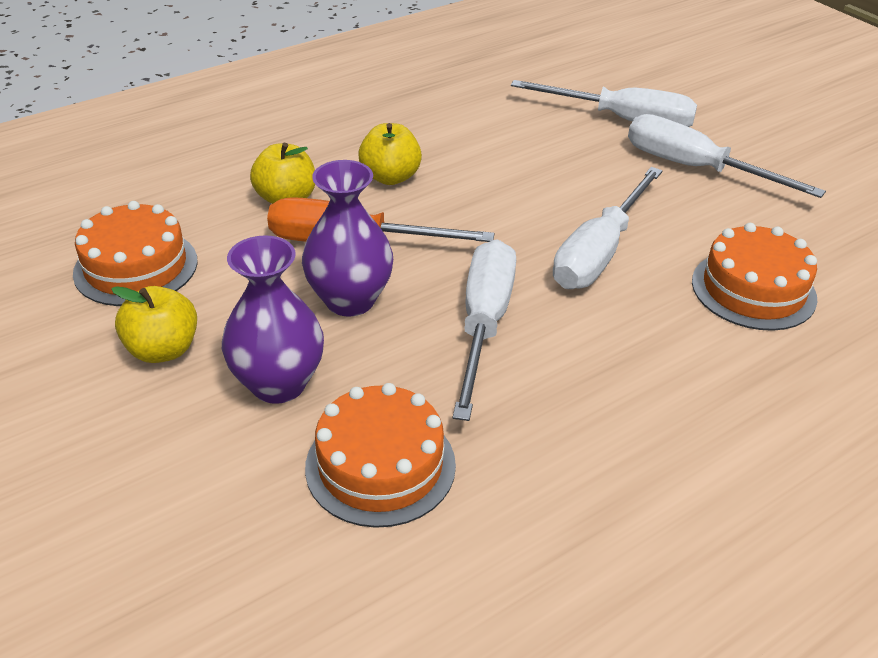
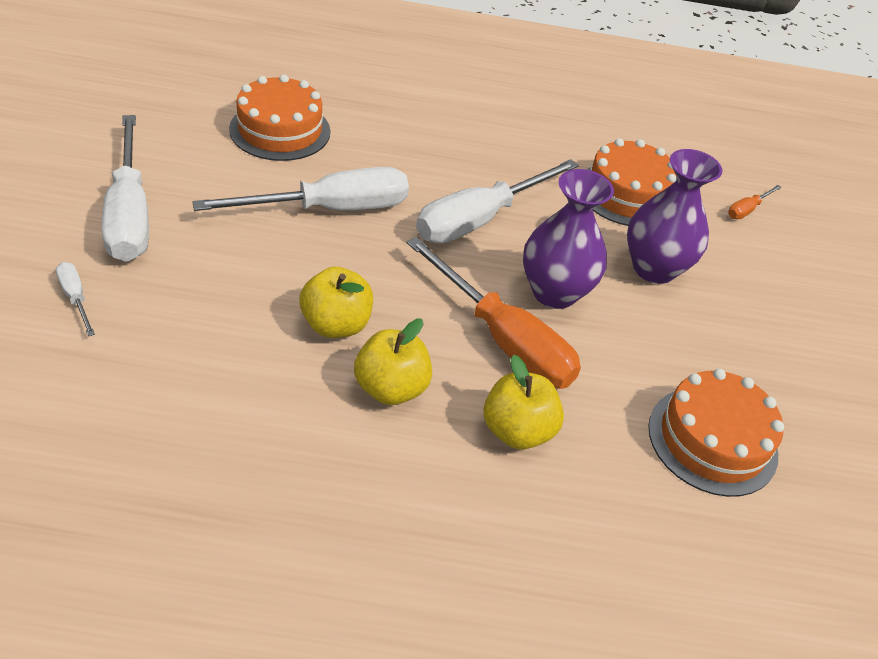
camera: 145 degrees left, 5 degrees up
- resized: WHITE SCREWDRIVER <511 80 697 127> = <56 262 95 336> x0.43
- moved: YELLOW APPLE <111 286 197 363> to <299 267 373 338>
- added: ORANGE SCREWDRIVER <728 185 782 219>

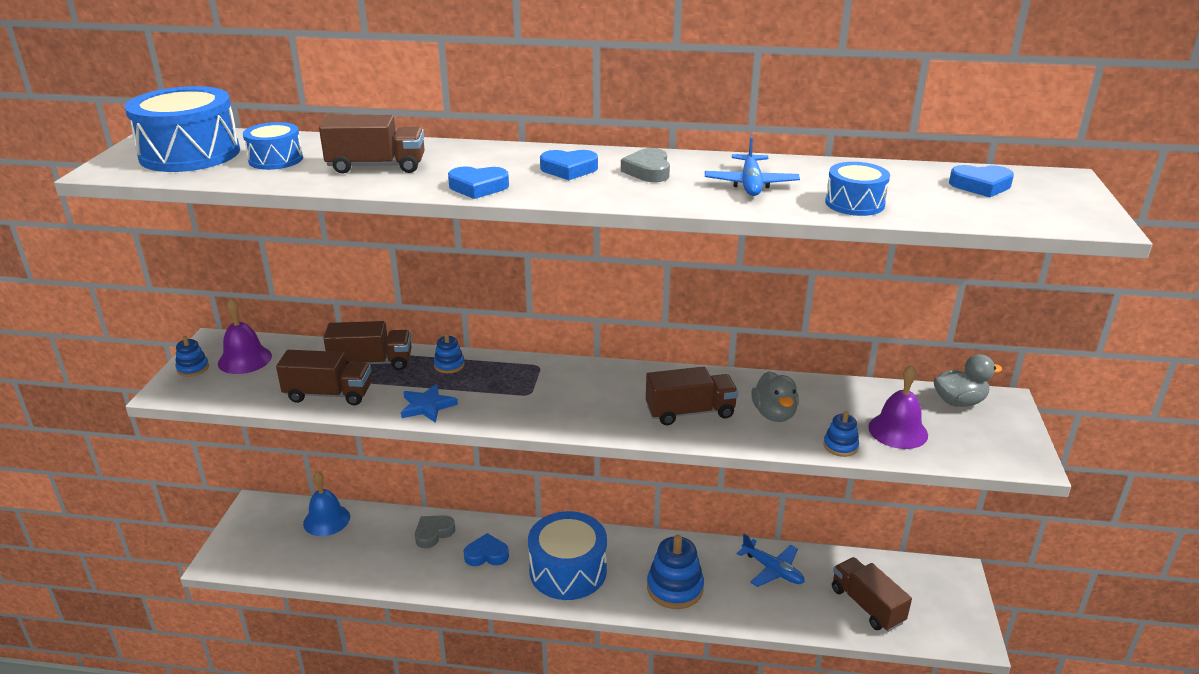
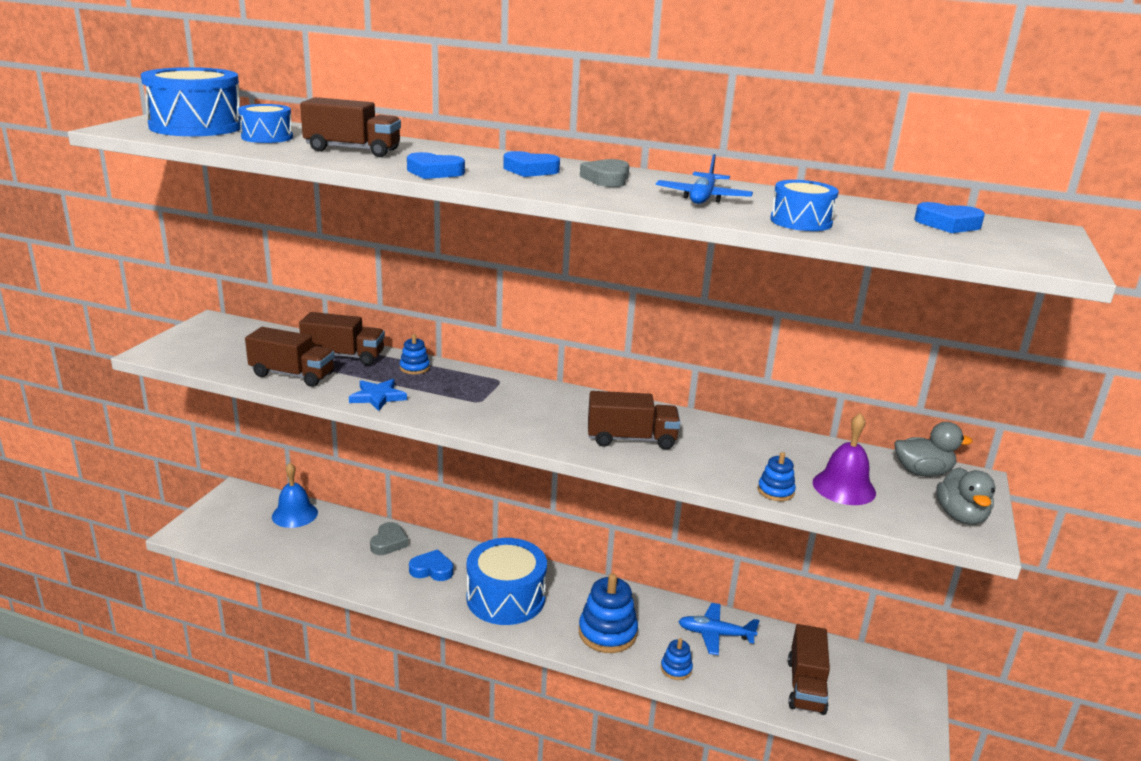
camera: 10 degrees right, 5 degrees down
- turned: GREY HEART <415 515 455 548> = <370 522 408 555> 135 degrees clockwise
- moved: BLUE STACKING TOY <175 336 209 377> to <661 638 693 680>
- turned: BLUE PLANE <737 533 805 587> = <678 603 760 655> 135 degrees clockwise
- turned: BROWN TRUCK <832 557 912 632> = <788 624 830 715> 150 degrees counterclockwise
- moved: GREY DUCK <752 371 799 422> to <936 467 995 525>
- removed: PURPLE BELL <218 298 272 374>

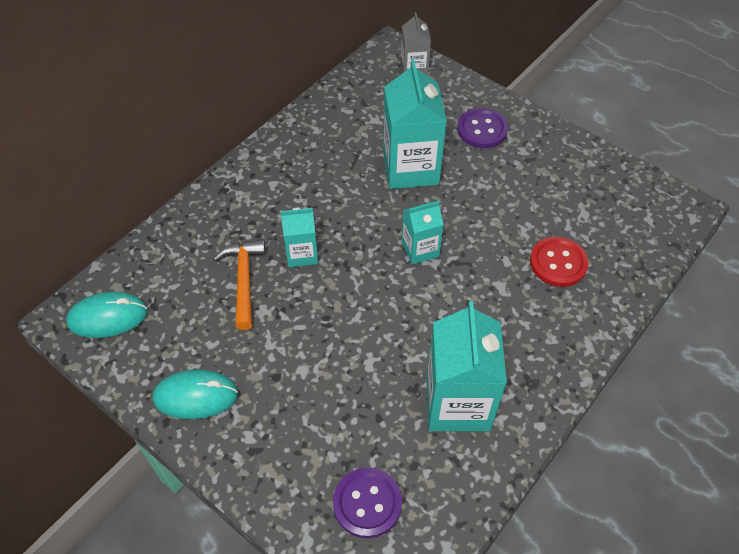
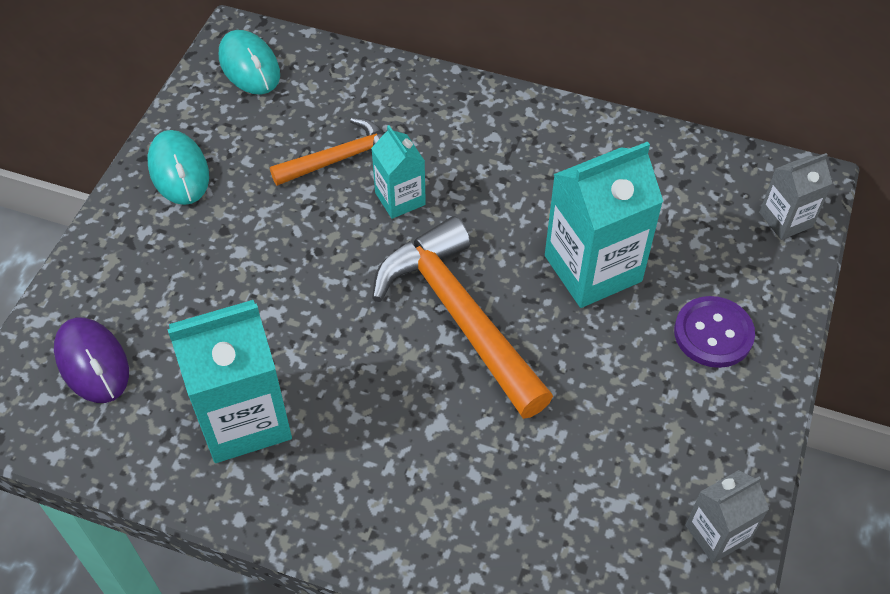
camera: 70 degrees right, 0 degrees up
- replaced: PURPLE BUTTON <333 467 402 538> to PURPLE MOUSE <54 318 129 403>
- replaced: TURQUOISE CARTON <402 201 444 265> to ORANGE HAMMER <372 216 553 419>
- added: GREY CARTON <685 470 769 563>
- removed: RED BUTTON <530 236 589 287>

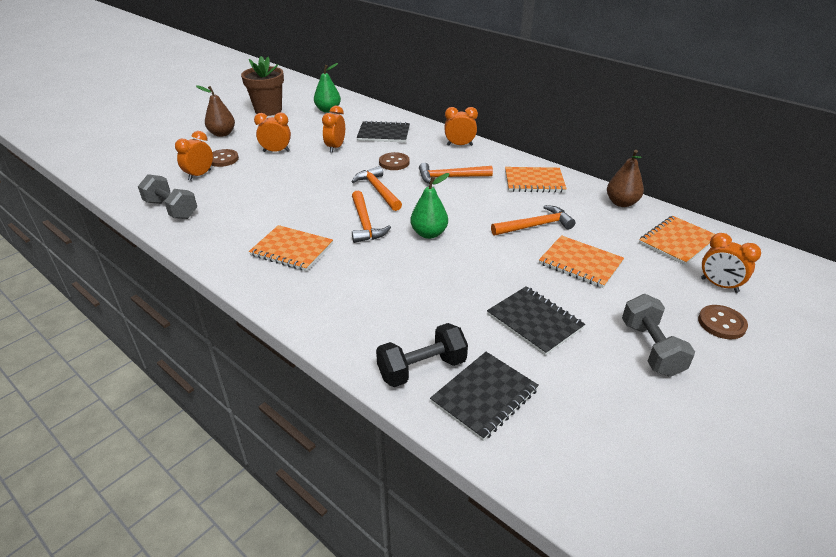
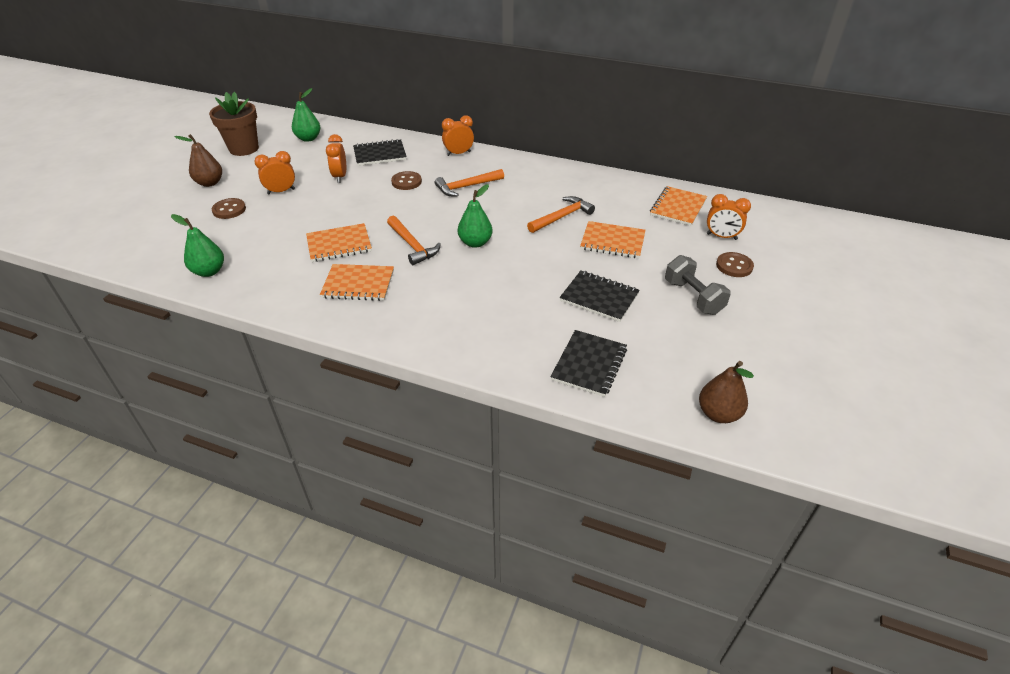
camera: 20 degrees left, 5 degrees up
- replaced: GREY DUMBBELL <138 174 197 219> to GREEN PEAR <171 214 224 277>
- moved: ORANGE NOTEBOOK <505 167 567 193> to <306 223 372 262>
- moved: BROWN PEAR <607 150 644 207> to <699 361 754 423>
- removed: ORANGE CLOCK <175 131 213 181>
- removed: ORANGE HAMMER <352 166 402 211>
- removed: BLACK DUMBBELL <376 323 468 387>

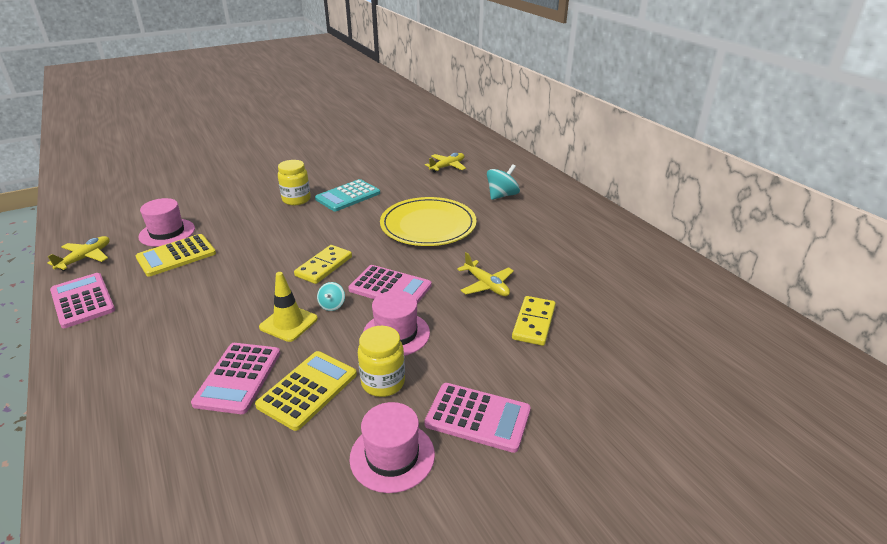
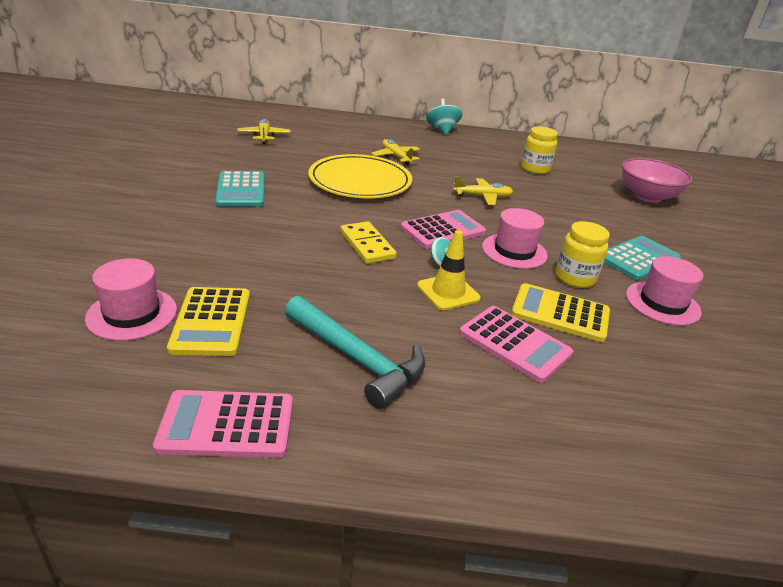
camera: 60 degrees left, 0 degrees up
- added: TURQUOISE HAMMER <285 296 425 409>
- moved: YELLOW PLANE <47 236 110 271> to <371 139 420 165>
- moved: TURQUOISE SPINNING TOP <487 164 520 200> to <426 99 462 135>
- turned: YELLOW CALCULATOR <255 351 357 431> = <511 283 610 342> 45 degrees counterclockwise
- moved: YELLOW JAR <278 160 311 205> to <521 126 558 174>
- recoloured: PINK CALCULATOR <424 383 531 453> to TURQUOISE CALCULATOR <604 236 681 280>
- added: PINK BOWL <622 158 693 203>
- removed: YELLOW DOMINO <512 296 556 346>

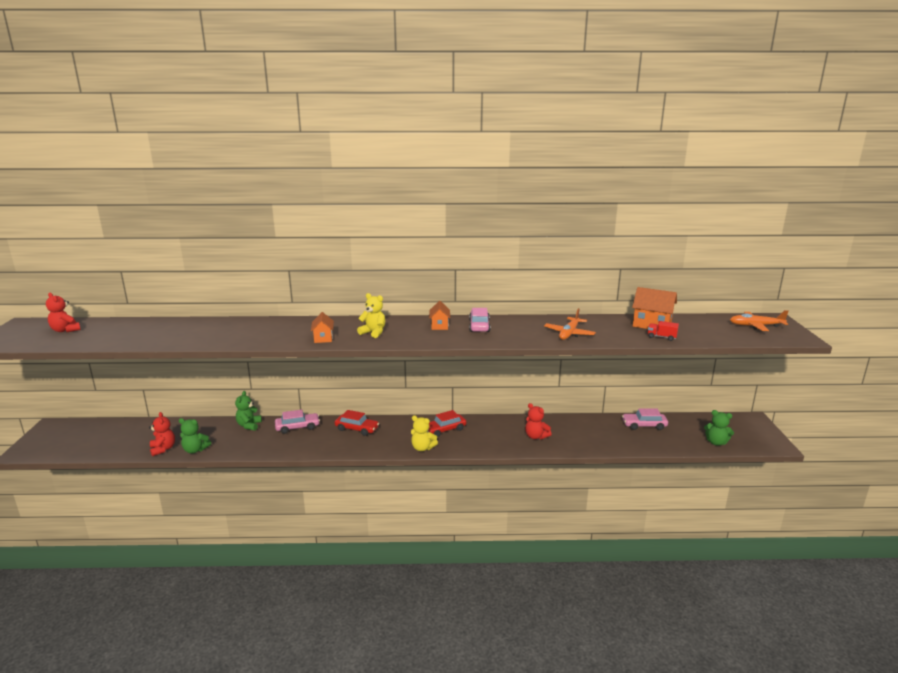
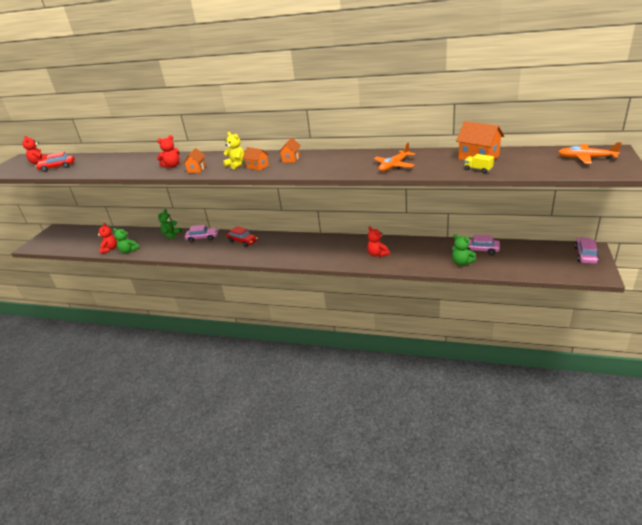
camera: 20 degrees right, 10 degrees up
- moved: RED CAR <427 410 466 437> to <35 152 75 172>
- added: RED TEDDY BEAR <157 135 180 168>
- added: ORANGE HOUSE <243 147 269 171>
- moved: GREEN TEDDY BEAR <704 410 734 446> to <452 234 476 266>
- recoloured: RED TRUCK <648 321 679 341> to YELLOW TRUCK <464 154 494 173>
- moved: PINK CAR <469 308 490 332> to <575 238 599 264>
- removed: YELLOW TEDDY BEAR <411 415 438 451>

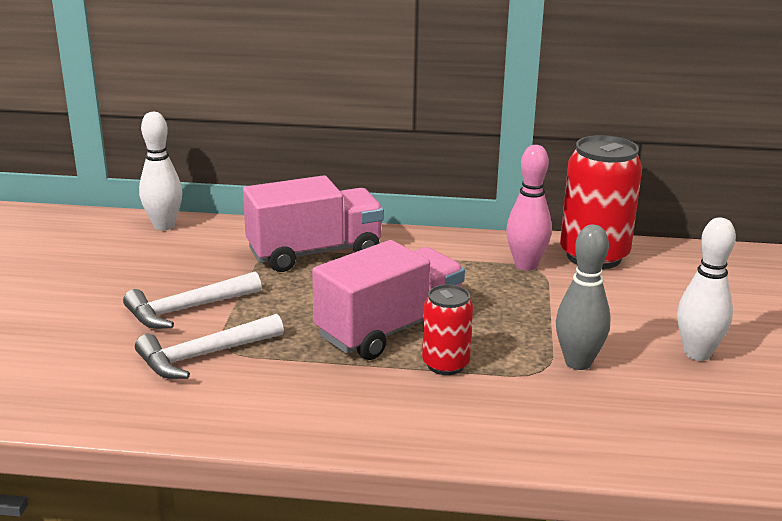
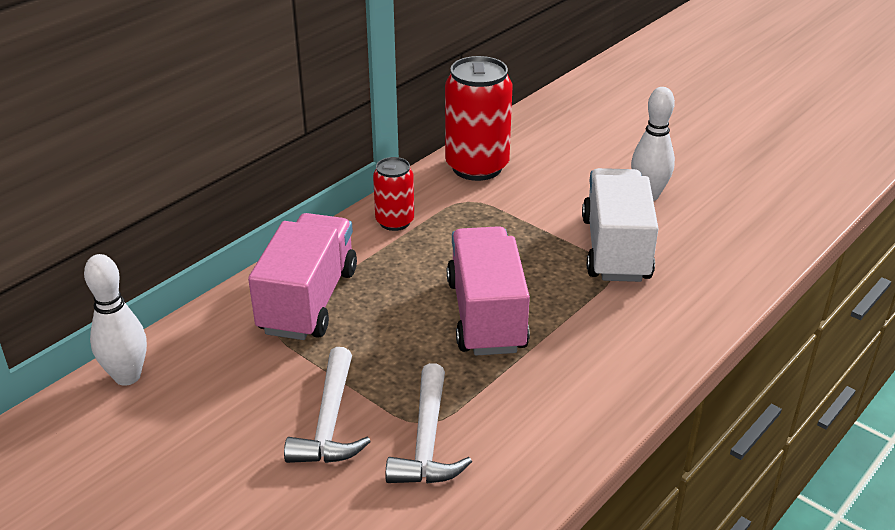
camera: 55 degrees left, 10 degrees up
- moved: RED CAN <422 284 473 375> to <373 157 414 231>
- replaced: GREY BOWLING PIN <556 225 611 370> to WHITE TRUCK <582 168 658 282>
- removed: PINK BOWLING PIN <506 145 552 271>

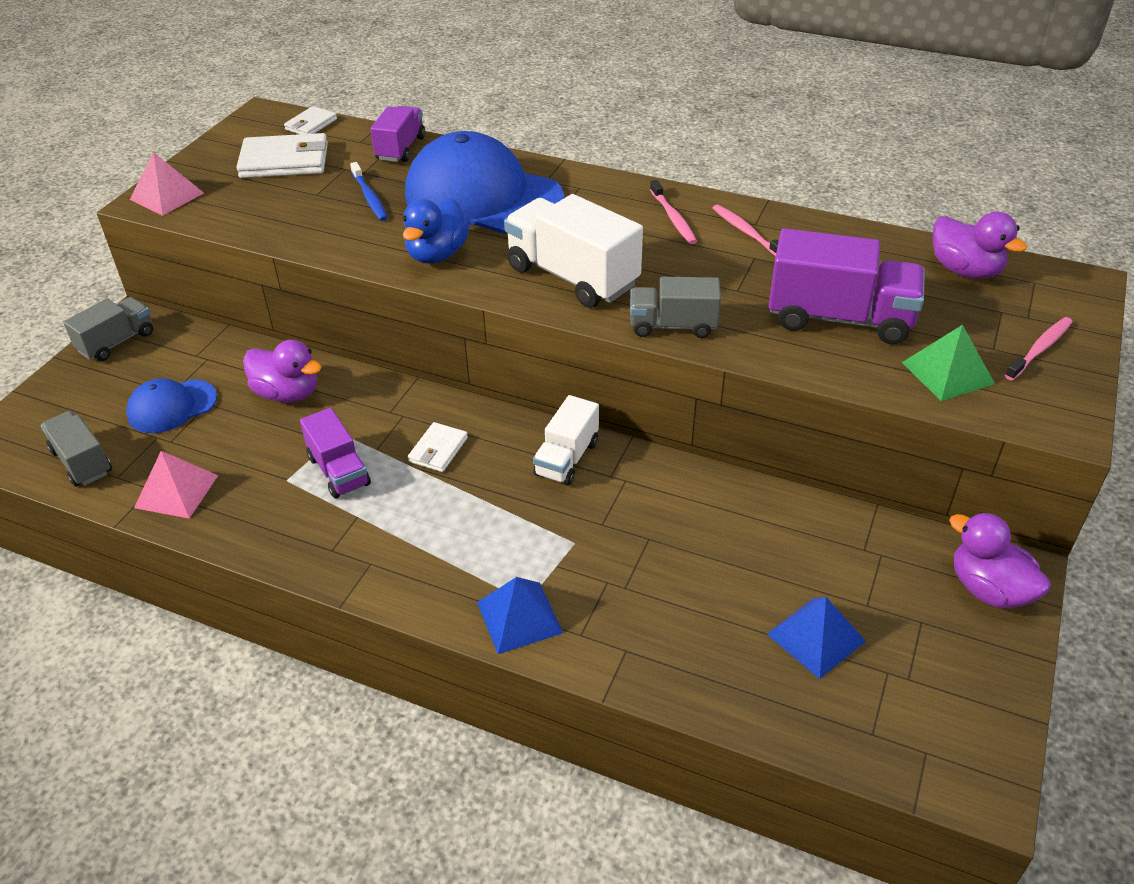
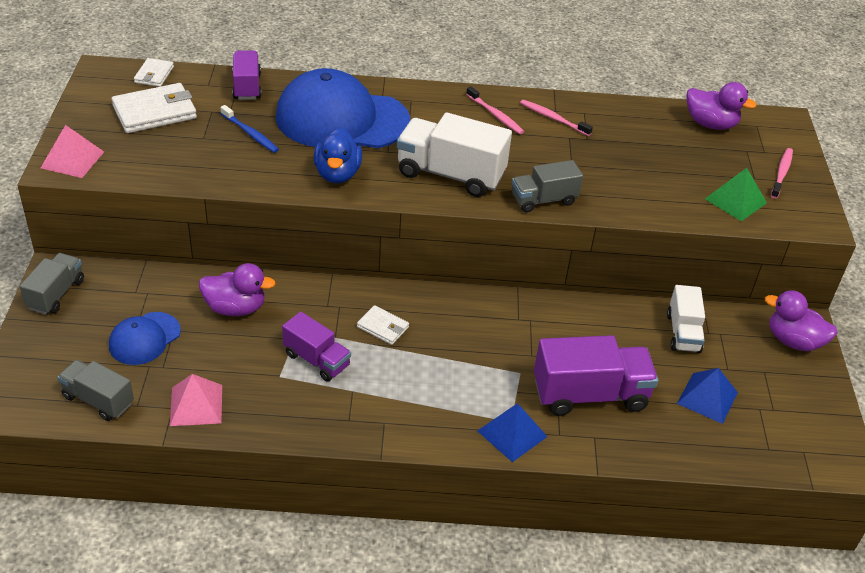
camera: 25 degrees left, 0 degrees up
- turned: WHITE WALLET <408 422 468 472> = <357 305 409 345> 60 degrees counterclockwise
- moved: PURPLE TRUCK <768 228 925 344> to <534 335 658 416>
- moved: WHITE TRUCK <533 395 599 486> to <667 285 705 353>

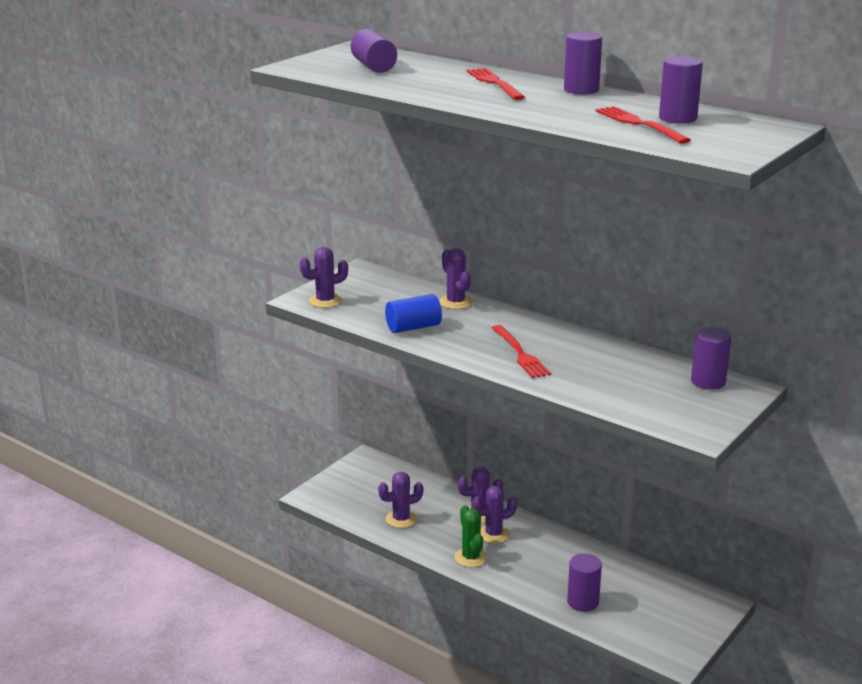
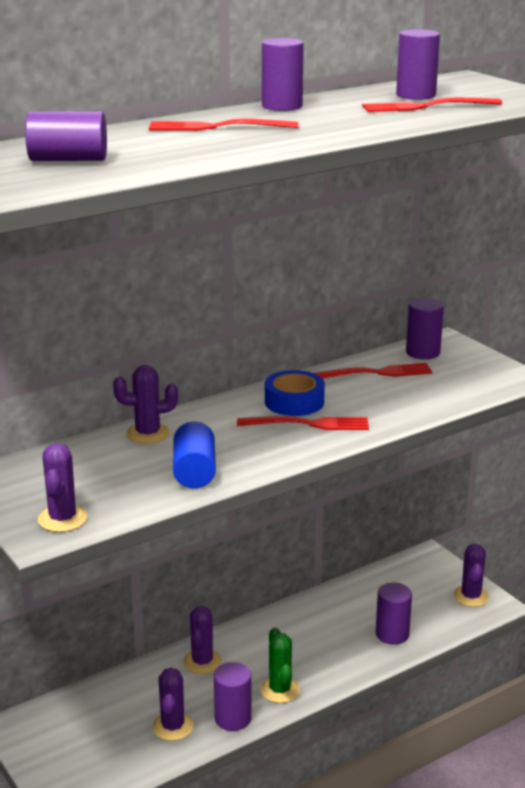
camera: 70 degrees left, 0 degrees up
- added: PURPLE CYLINDER <214 662 252 731>
- turned: GREEN CACTUS <455 505 488 567> = <260 628 300 703> 75 degrees clockwise
- added: BLUE TAPE <265 370 325 416>
- added: RED FORK <314 363 433 379>
- moved: PURPLE CACTUS <472 486 517 543> to <453 544 489 607>

